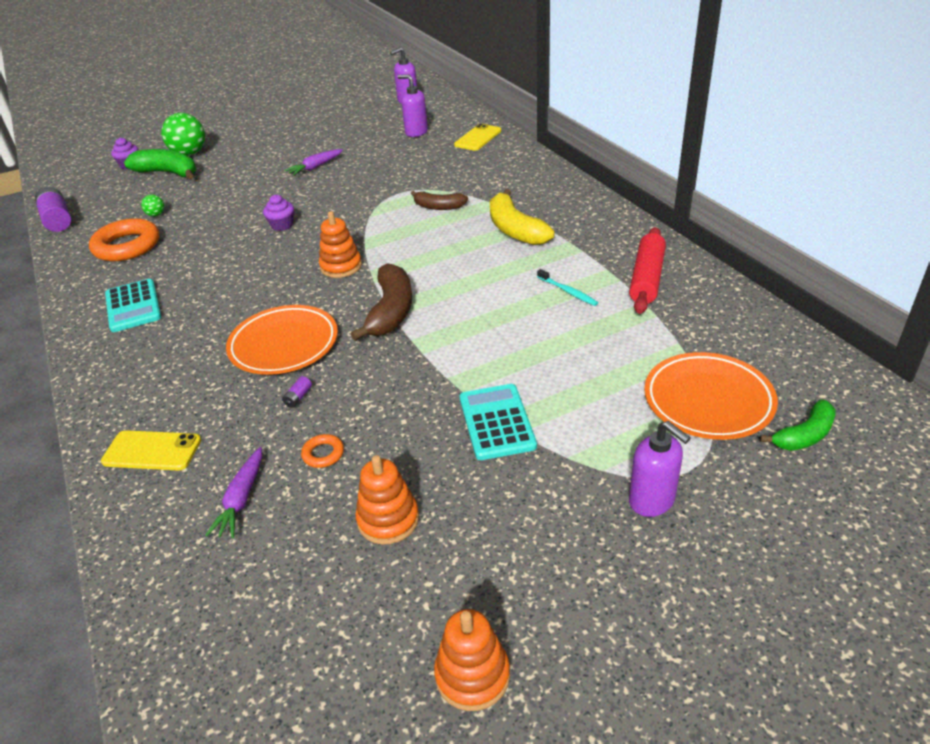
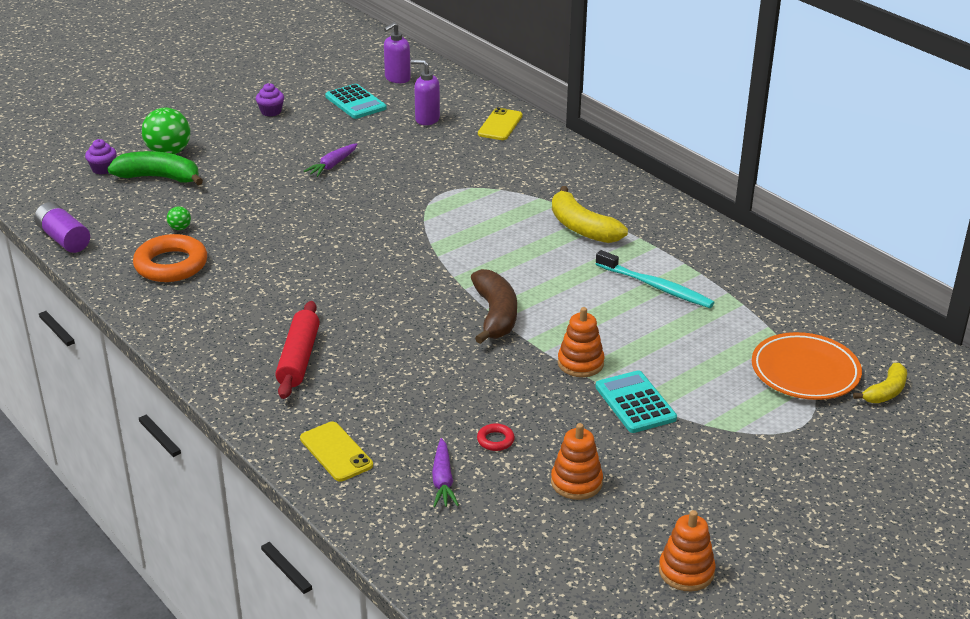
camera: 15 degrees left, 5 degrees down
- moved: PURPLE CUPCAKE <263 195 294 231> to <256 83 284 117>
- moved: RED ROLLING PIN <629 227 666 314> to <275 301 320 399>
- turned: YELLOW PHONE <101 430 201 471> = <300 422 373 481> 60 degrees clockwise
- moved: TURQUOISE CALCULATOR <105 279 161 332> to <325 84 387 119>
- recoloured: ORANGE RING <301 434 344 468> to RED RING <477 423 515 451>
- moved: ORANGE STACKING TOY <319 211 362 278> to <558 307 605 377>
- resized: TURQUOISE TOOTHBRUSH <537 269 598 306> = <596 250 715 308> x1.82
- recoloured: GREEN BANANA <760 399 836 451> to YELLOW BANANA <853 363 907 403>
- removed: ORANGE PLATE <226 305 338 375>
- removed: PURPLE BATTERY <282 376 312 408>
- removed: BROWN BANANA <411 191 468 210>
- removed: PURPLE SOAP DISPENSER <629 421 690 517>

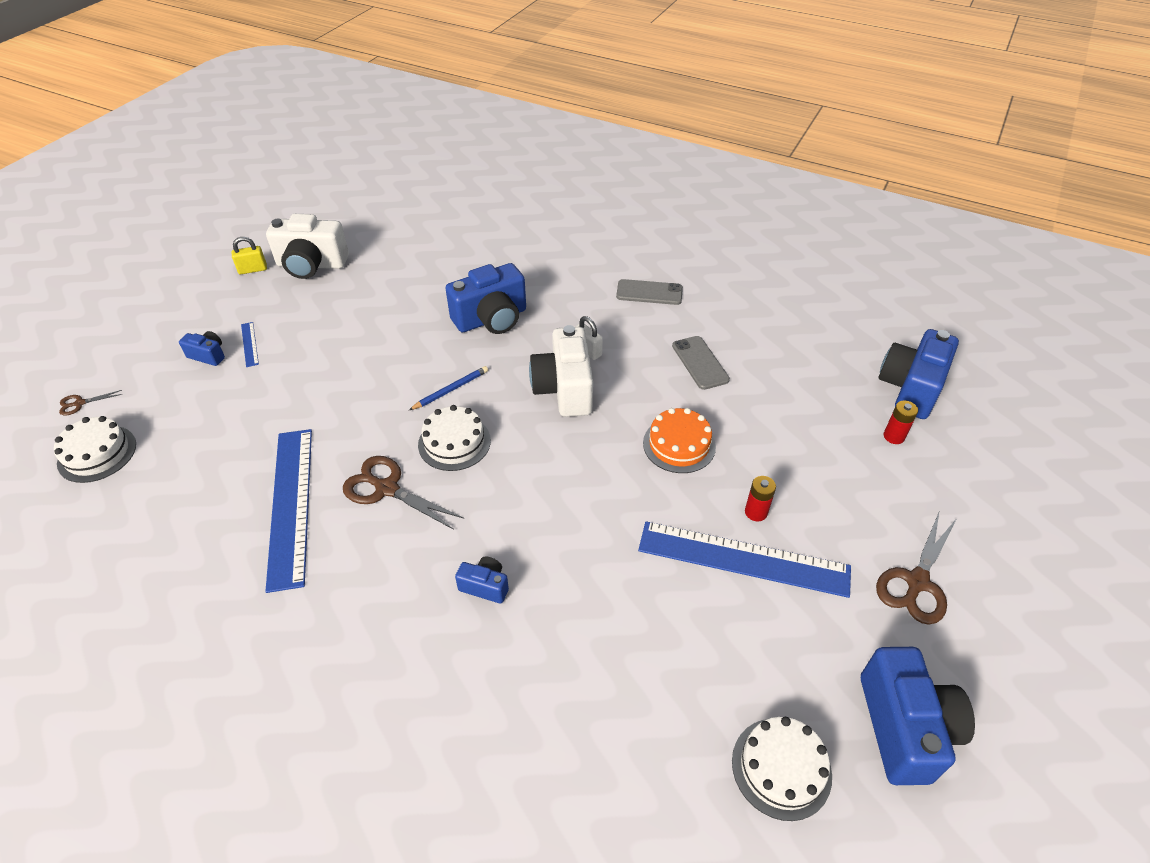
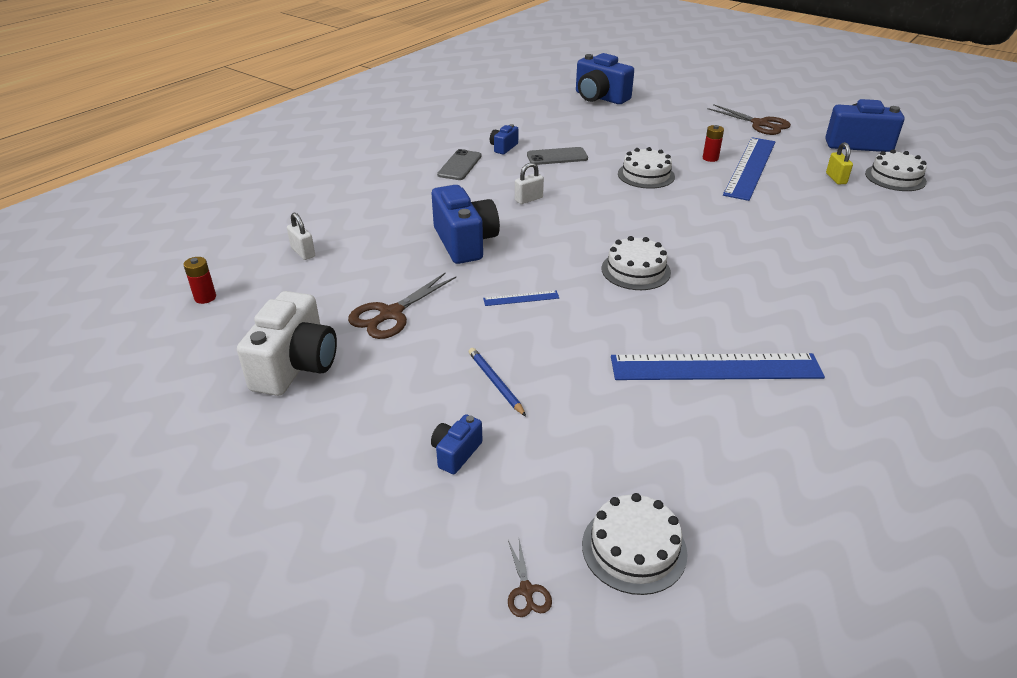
camera: 80 degrees left, 10 degrees down
- moved: RED BATTERY <884 401 918 444> to <184 257 216 304>
- added: WHITE PADLOCK <287 212 315 260>
- moved: BROWN SCISSORS <343 456 464 530> to <348 273 456 339>
- moved: BLUE PENCIL <409 366 488 410> to <469 348 526 416>
- moved: BLUE RULER <241 322 259 367> to <483 291 559 306>
- moved: BLUE CAMERA <455 556 509 604> to <490 124 518 154>
- recoloured: ORANGE CAKE <643 408 716 473> to WHITE CAKE <618 147 675 189>
- moved: YELLOW PADLOCK <232 237 267 274> to <826 142 853 185>
- removed: WHITE CAMERA <529 325 593 417>

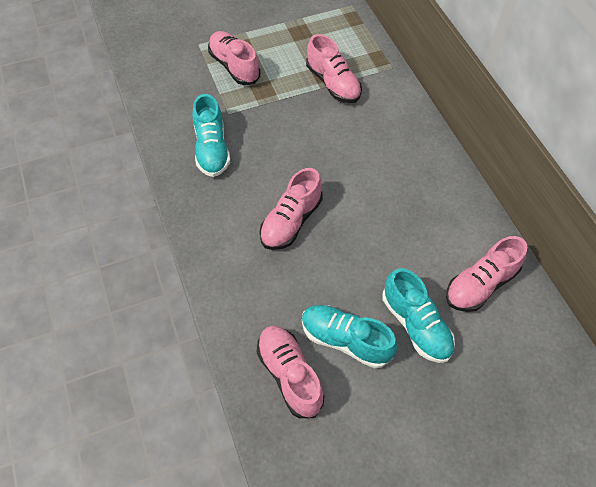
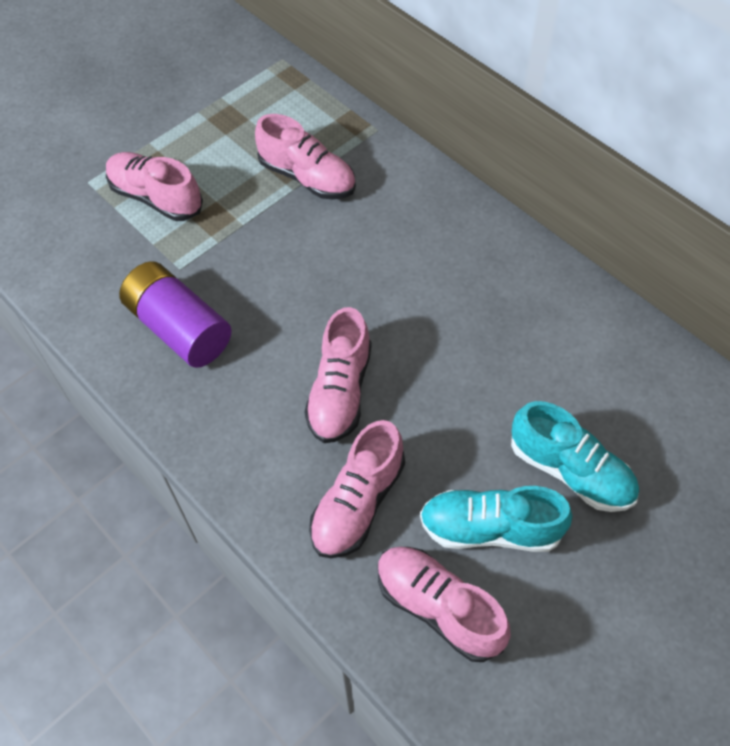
camera: 20 degrees left, 0 degrees up
- replaced: TURQUOISE SHOE <193 94 230 177> to PURPLE BATTERY <119 261 232 368>
- moved: PINK SHOE <446 236 527 312> to <309 420 405 558>

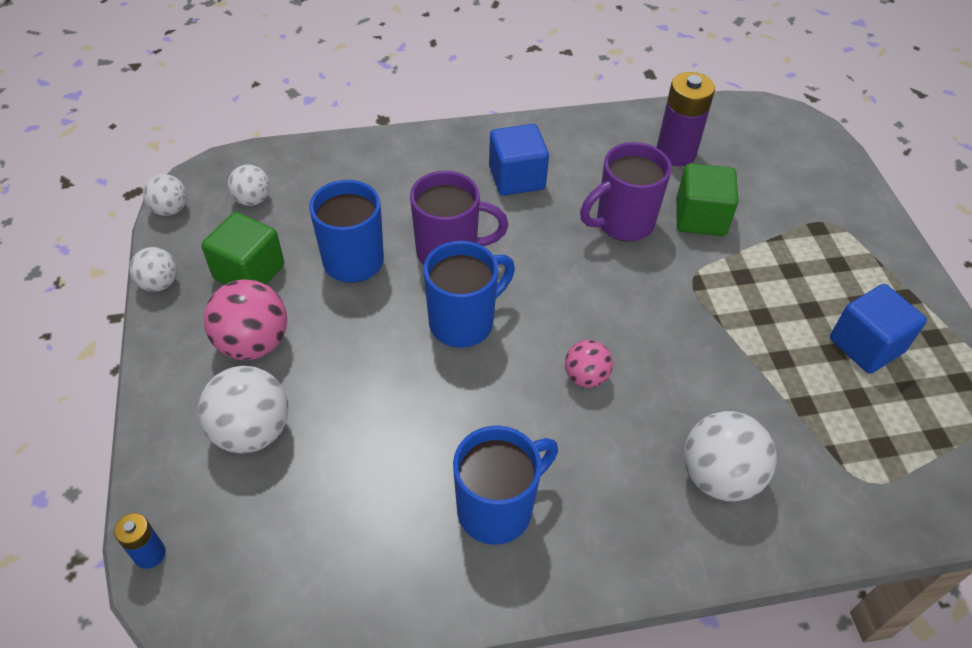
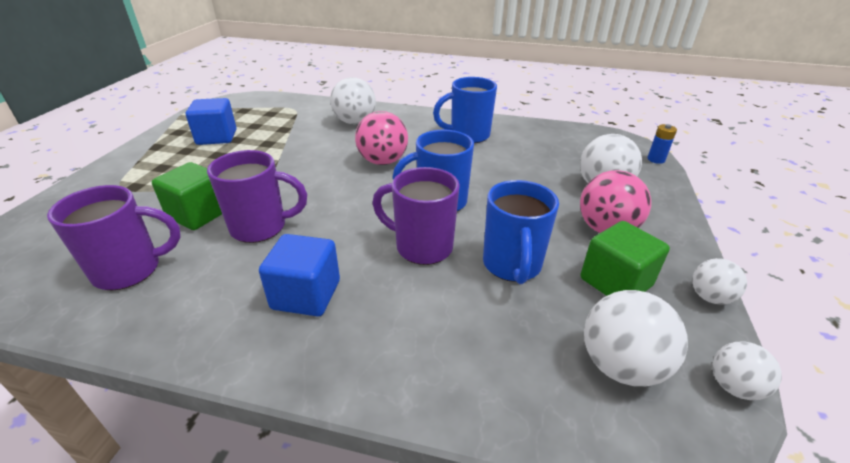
camera: 155 degrees left, 15 degrees down
- replaced: PURPLE BATTERY <656 72 715 166> to PURPLE MUG <47 185 181 291>
- resized: PINK BALL <565 340 613 388> = <355 111 408 165> x1.69
- resized: WHITE BALL <228 165 270 206> = <584 290 688 387> x1.69

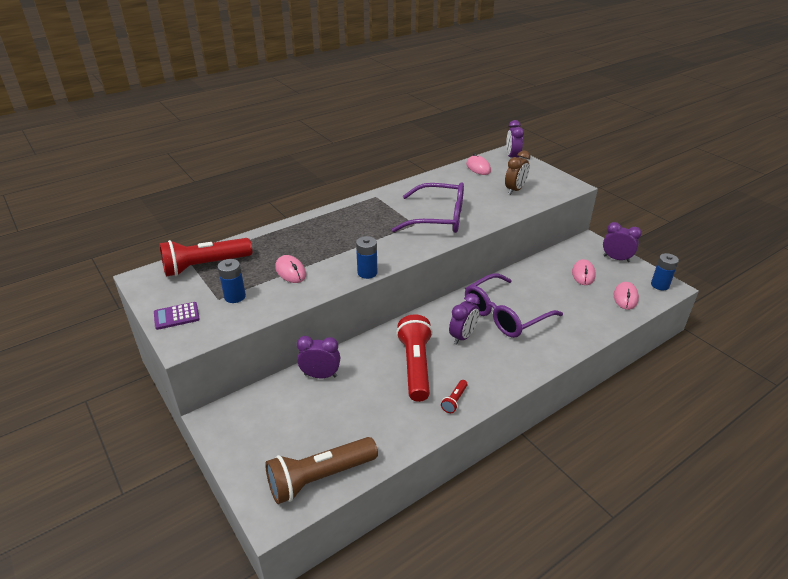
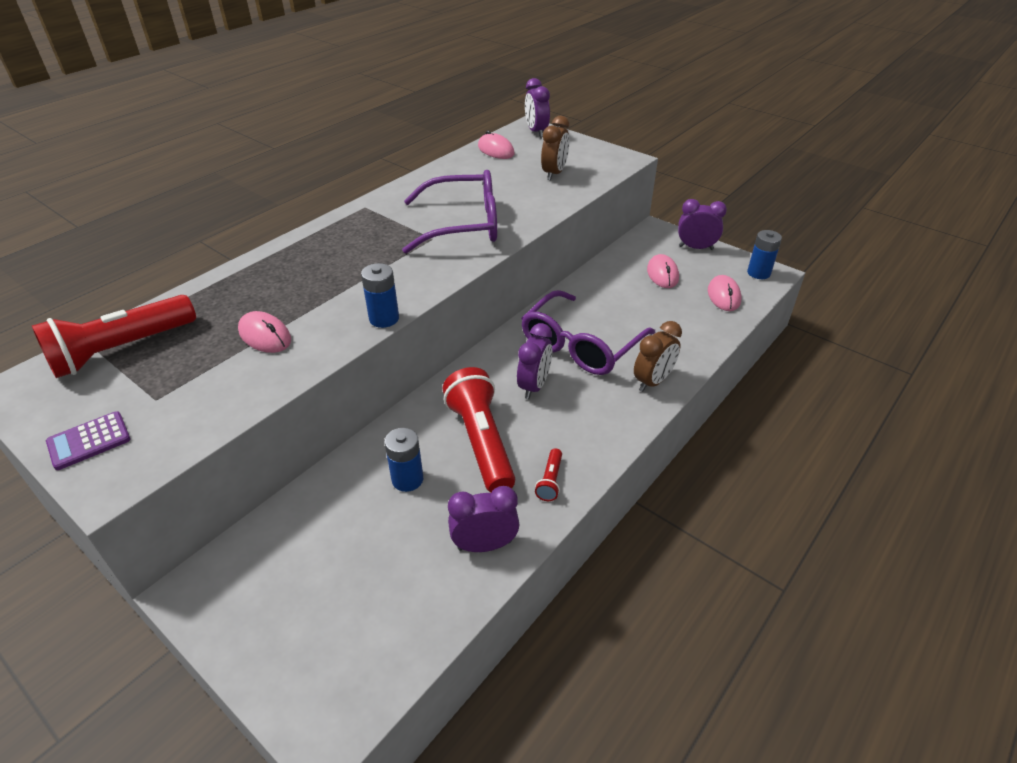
camera: 15 degrees left, 5 degrees up
- moved: BLUE BATTERY <218 259 246 303> to <385 428 423 492>
- moved: PURPLE CLOCK <297 336 340 378> to <448 486 520 552>
- added: BROWN CLOCK <634 321 682 392>
- removed: BROWN FLASHLIGHT <265 437 378 504>

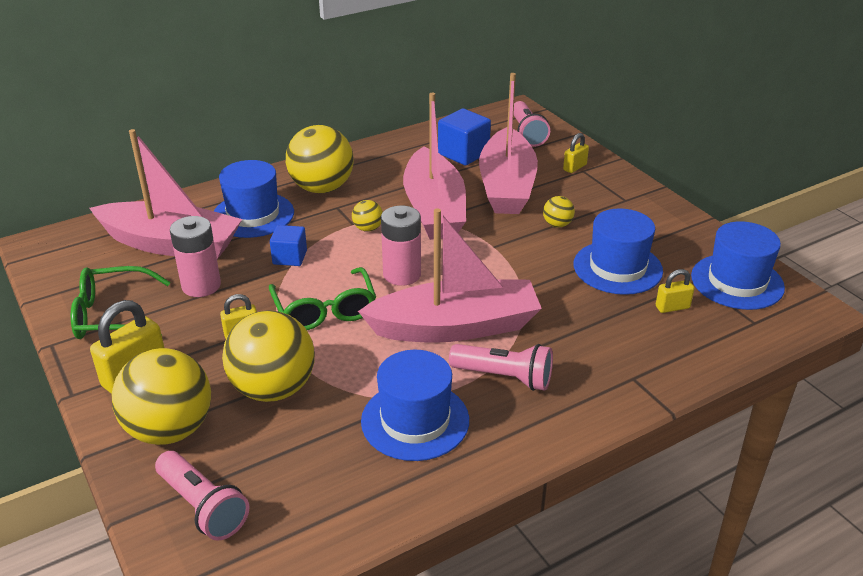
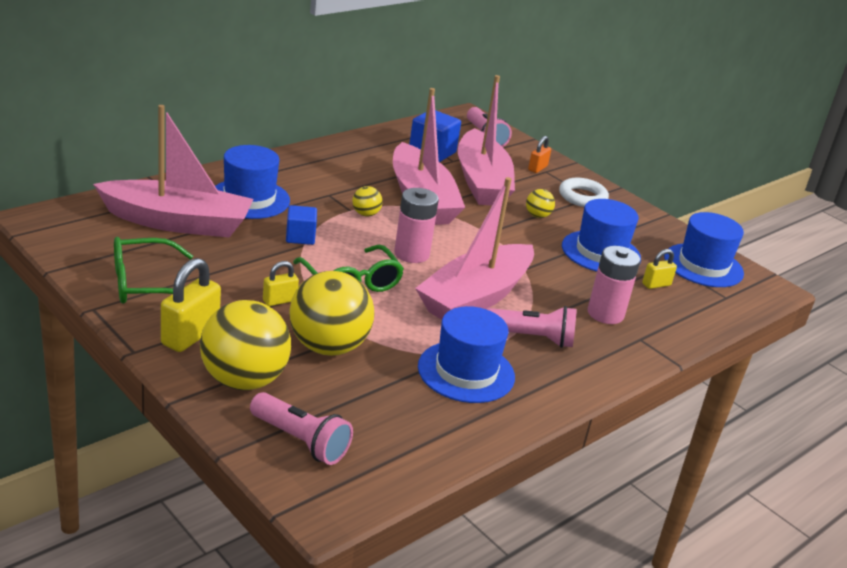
camera: 15 degrees left, 5 degrees down
- turned: PINK BOAT <358 208 542 343> = <415 177 534 320> 150 degrees clockwise
- recoloured: YELLOW PADLOCK <563 133 589 173> to ORANGE PADLOCK <528 136 551 173>
- added: WHITE RING <559 178 609 207>
- moved: PINK BATTERY <170 216 221 297> to <588 246 640 324>
- removed: YELLOW BALL <286 125 354 193>

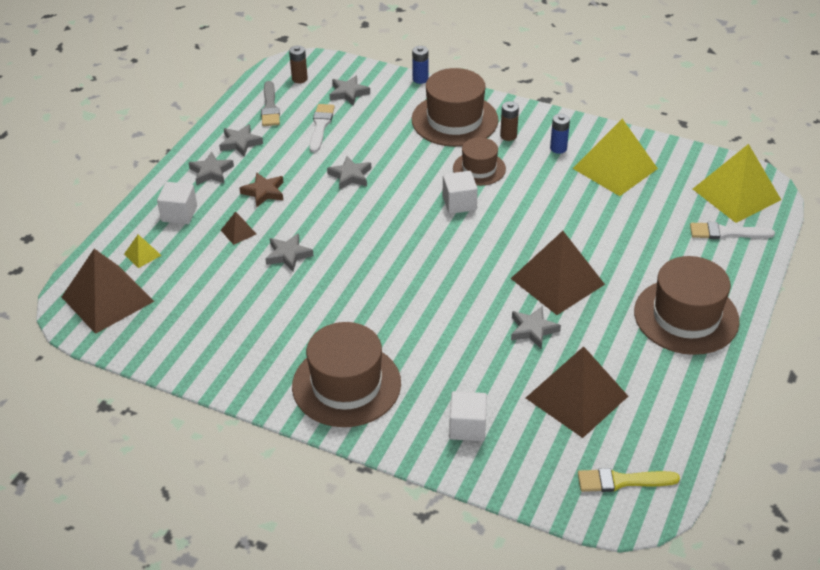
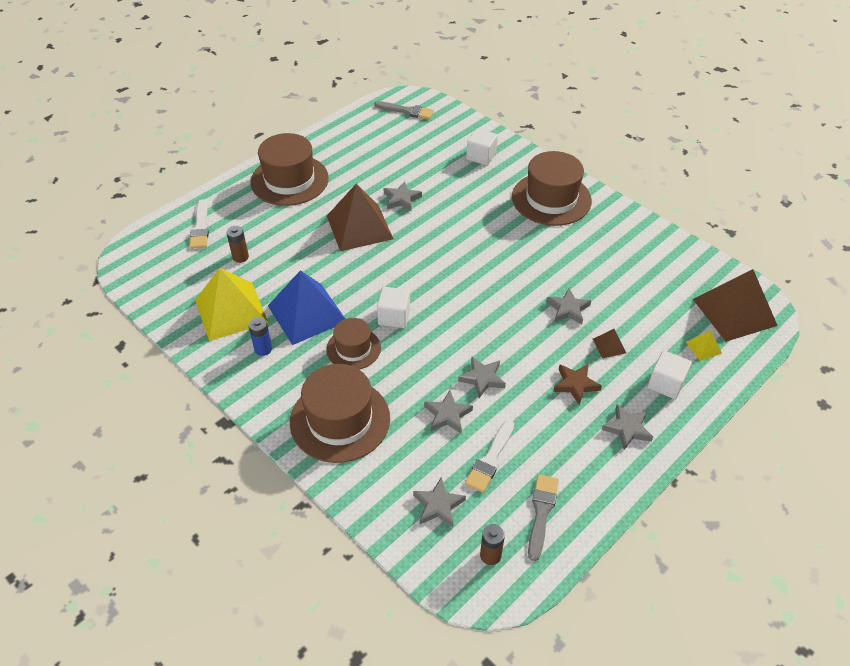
camera: 160 degrees left, 5 degrees up
- turned: WHITE BRUSH <690 222 775 239> = <189 199 209 249> 60 degrees clockwise
- moved: BROWN BATTERY <500 101 519 141> to <226 226 249 263>
- added: BLUE PYRAMID <268 270 345 345>
- recoloured: YELLOW BRUSH <578 468 680 492> to GREY BRUSH <374 101 434 120>
- moved: GREY STAR <219 124 263 157> to <424 390 473 434>
- removed: BLUE BATTERY <412 46 428 84>
- removed: BROWN PYRAMID <526 346 628 438>
- removed: YELLOW PYRAMID <693 144 781 223>

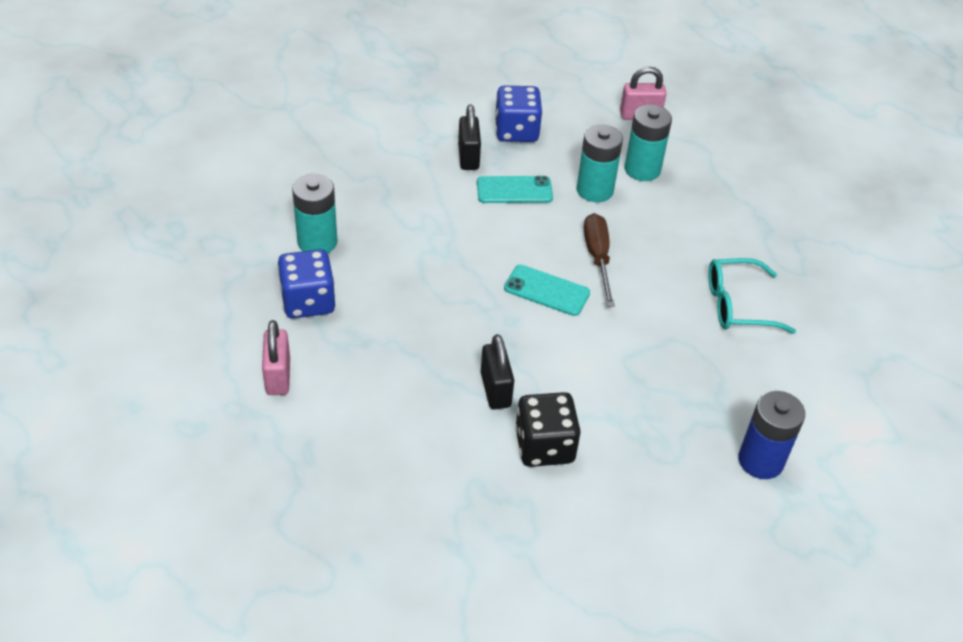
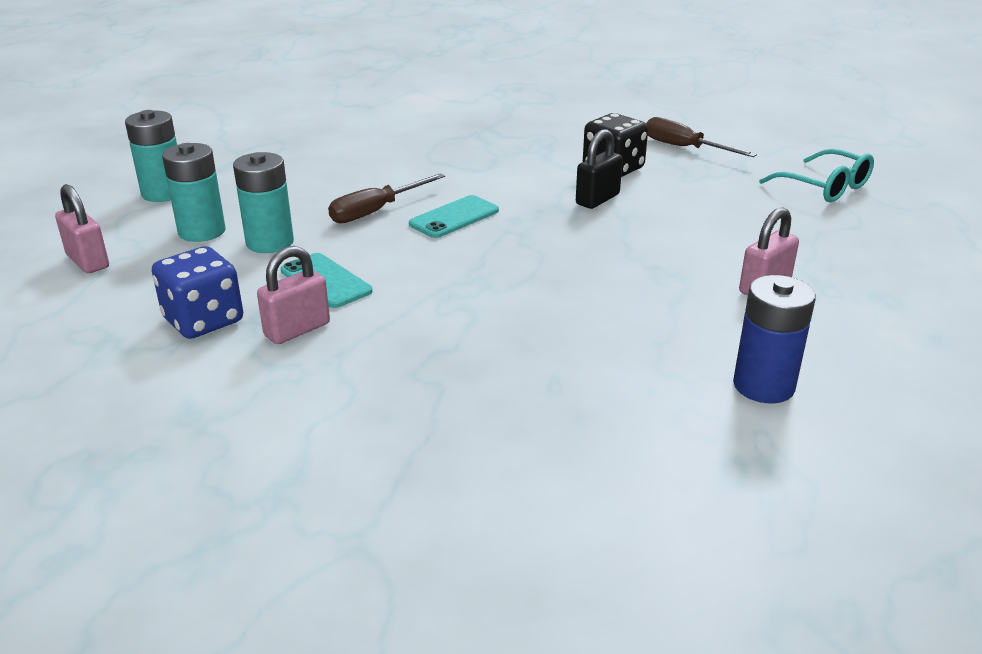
camera: 125 degrees left, 15 degrees down
- moved: TURQUOISE BATTERY <292 174 338 253> to <125 110 177 202>
- recoloured: BLACK PADLOCK <458 105 481 170> to PINK PADLOCK <257 246 330 344>
- turned: TURQUOISE PHONE <504 265 590 316> = <409 195 499 238> 60 degrees clockwise
- added: BROWN SCREWDRIVER <646 117 757 157>
- moved: BLUE BATTERY <738 391 805 479> to <733 275 816 403>
- moved: TURQUOISE GLASSES <708 258 796 334> to <759 149 874 202>
- removed: BLUE DICE <277 249 335 318>

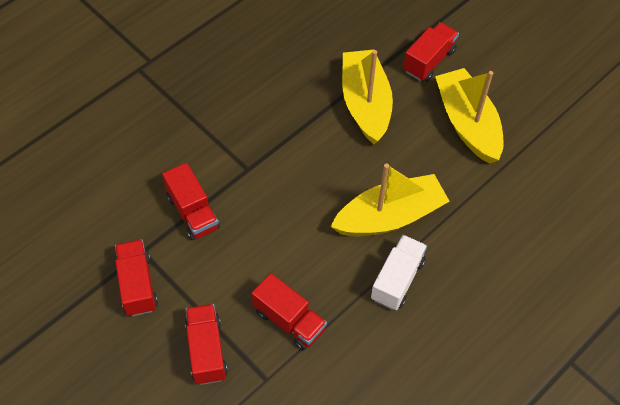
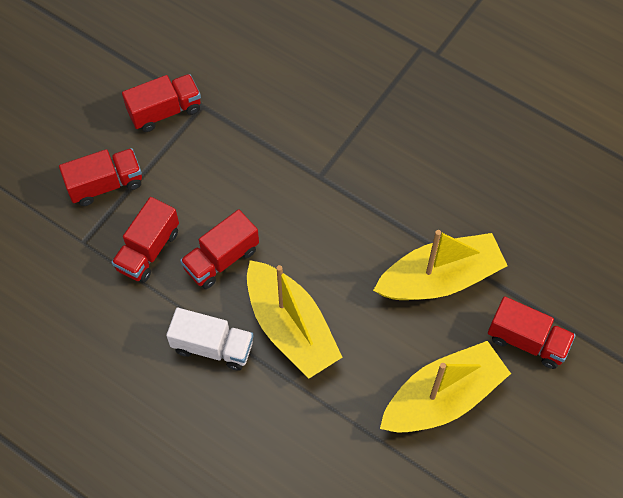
camera: 80 degrees right, 5 degrees up
- moved: RED TRUCK <162 163 220 240> to <180 209 259 289>

